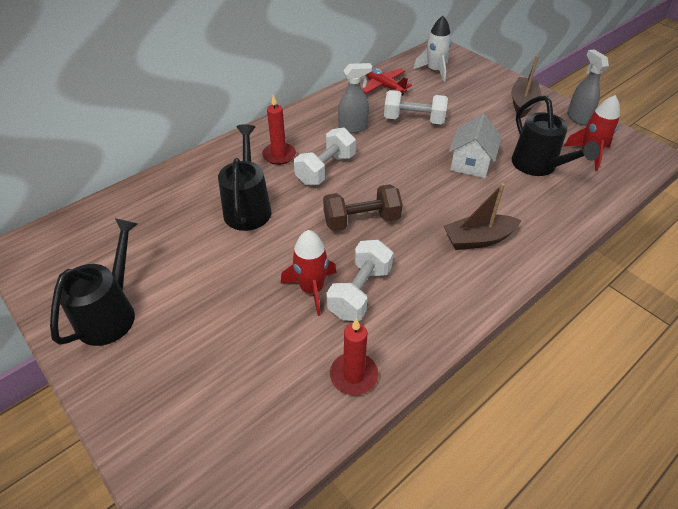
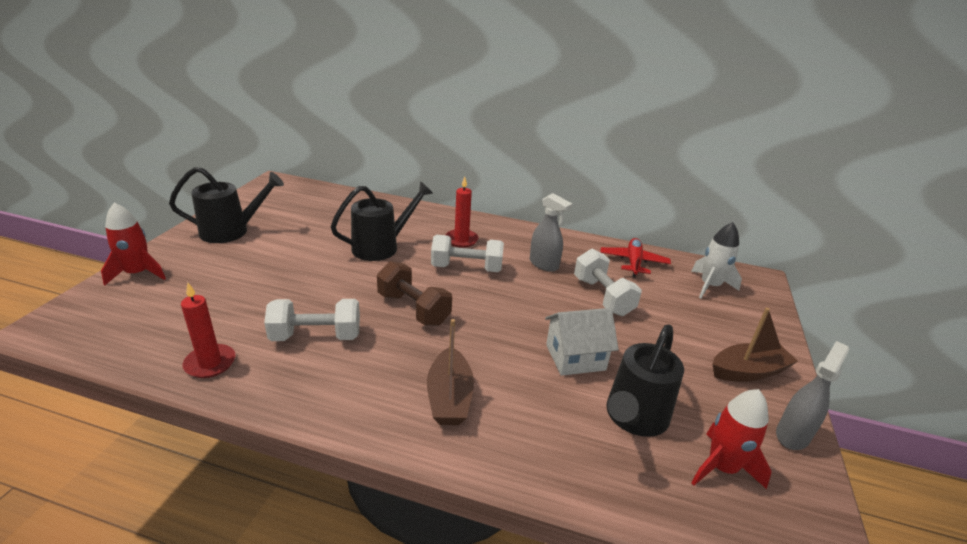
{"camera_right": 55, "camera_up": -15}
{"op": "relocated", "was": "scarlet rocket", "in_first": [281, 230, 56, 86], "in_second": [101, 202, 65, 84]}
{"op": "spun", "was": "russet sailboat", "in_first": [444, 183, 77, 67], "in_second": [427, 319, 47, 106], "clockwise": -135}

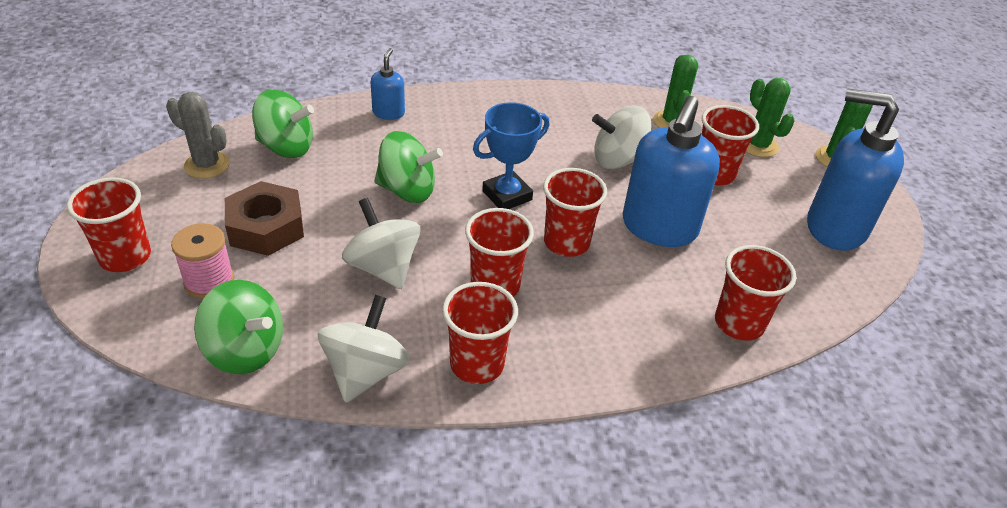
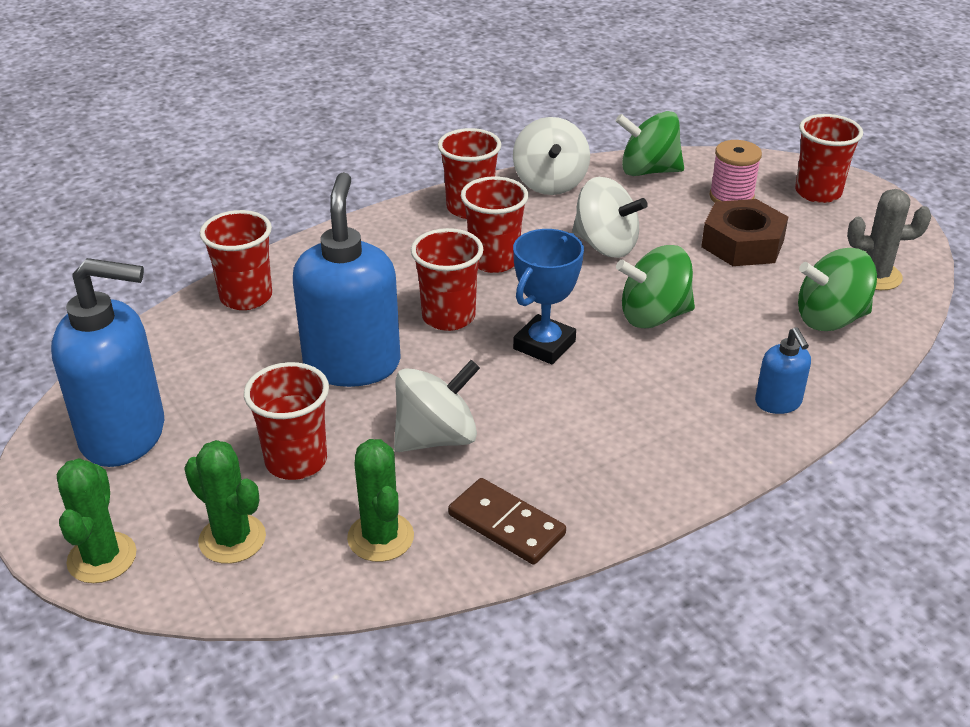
{"camera_right": 160, "camera_up": -5}
{"op": "appeared", "now": "russet domino", "in_second": [448, 478, 118, 87]}

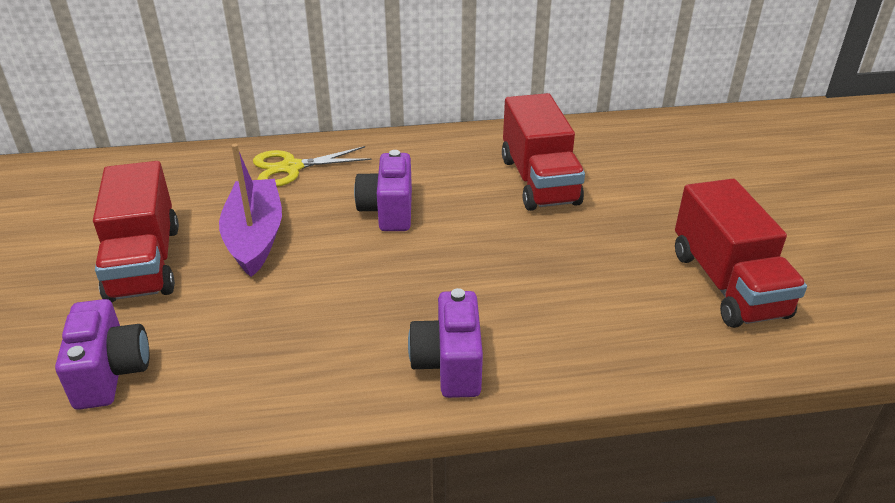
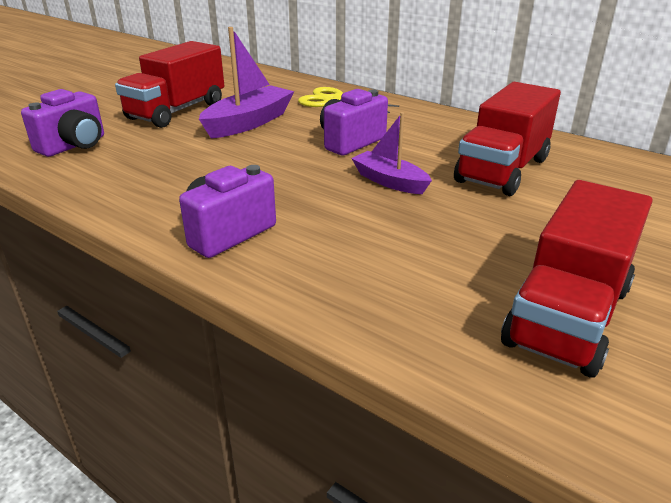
{"camera_right": 45, "camera_up": -5}
{"op": "appeared", "now": "violet sailboat", "in_second": [351, 112, 81, 82]}

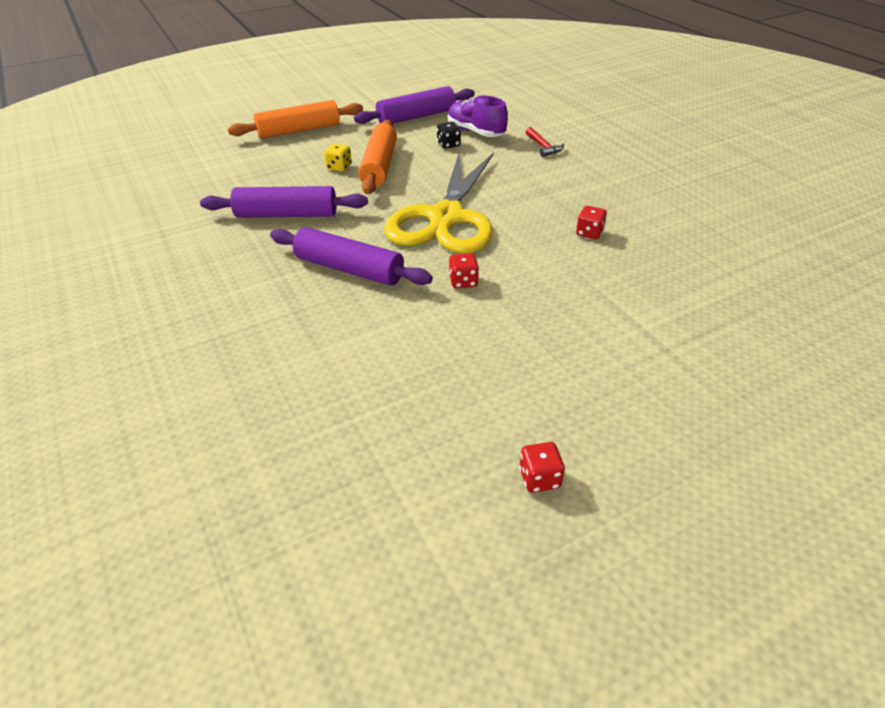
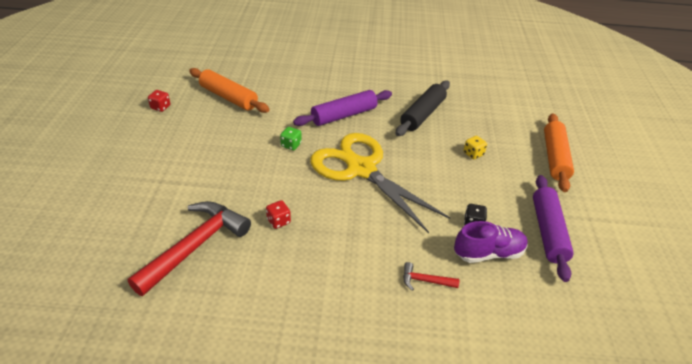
{"camera_right": 120, "camera_up": 0}
{"op": "appeared", "now": "scarlet hammer", "in_second": [128, 201, 123, 95]}
{"op": "relocated", "was": "orange-coloured rolling pin", "in_first": [358, 120, 39, 74], "in_second": [189, 68, 81, 45]}
{"op": "colour", "was": "scarlet die", "now": "emerald die", "in_first": [449, 253, 30, 36], "in_second": [280, 127, 22, 23]}
{"op": "colour", "was": "violet rolling pin", "now": "black rolling pin", "in_first": [200, 186, 168, 32], "in_second": [396, 81, 54, 55]}

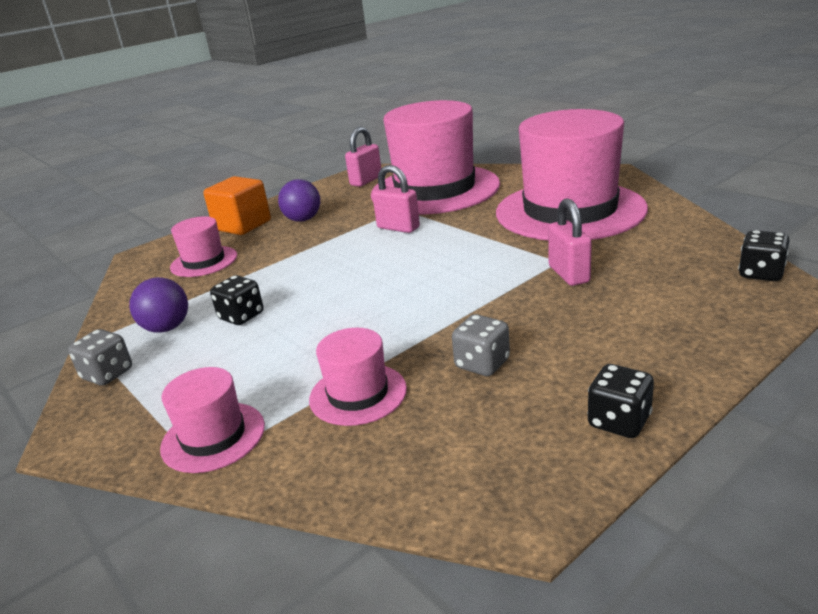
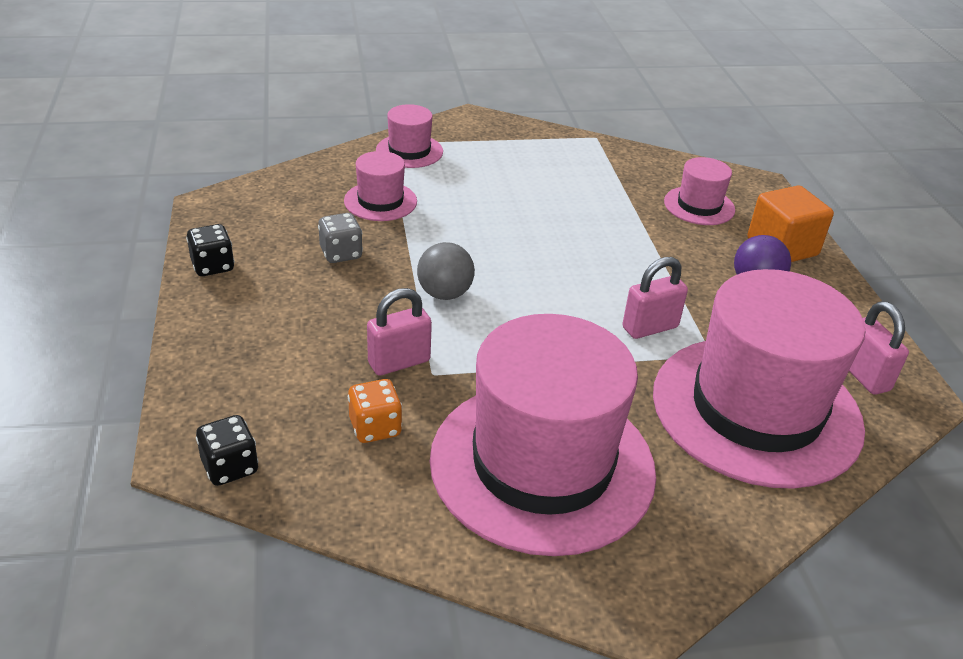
{"camera_right": 115, "camera_up": 10}
{"op": "appeared", "now": "orange-coloured die", "in_second": [348, 379, 54, 64]}
{"op": "spun", "was": "rose-pink padlock", "in_first": [548, 198, 44, 88], "in_second": [367, 288, 65, 88], "clockwise": -45}
{"op": "appeared", "now": "gray play ball", "in_second": [417, 242, 58, 58]}
{"op": "missing", "was": "gray die", "in_first": [68, 329, 64, 57]}
{"op": "missing", "was": "violet play ball", "in_first": [129, 277, 59, 56]}
{"op": "missing", "was": "black die", "in_first": [210, 275, 53, 50]}

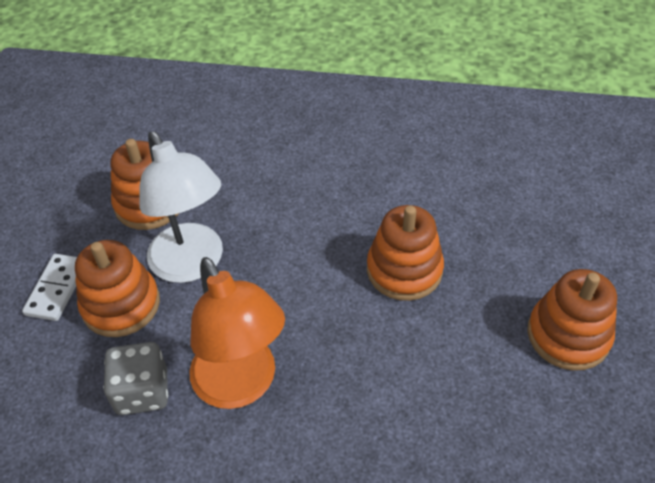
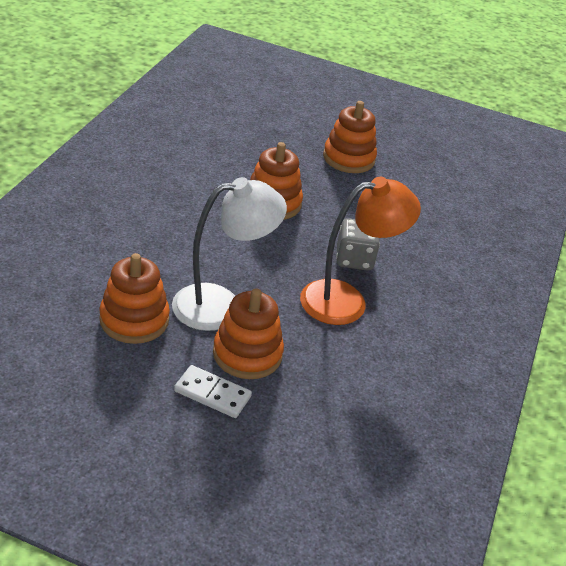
{"camera_right": -85, "camera_up": -10}
{"op": "relocated", "was": "gray die", "in_first": [103, 342, 65, 73], "in_second": [336, 218, 44, 53]}

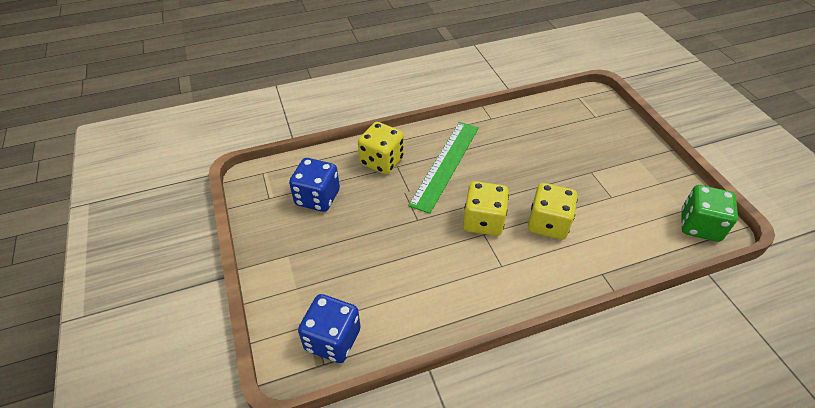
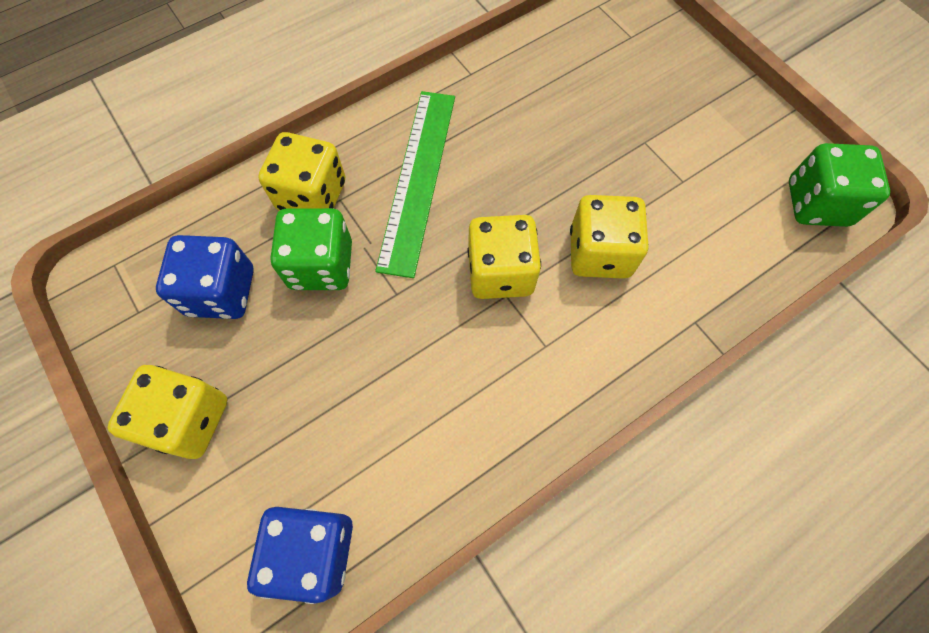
{"camera_right": -15, "camera_up": 20}
{"op": "appeared", "now": "bright yellow die", "in_second": [107, 365, 121, 94]}
{"op": "appeared", "now": "emerald die", "in_second": [270, 208, 82, 82]}

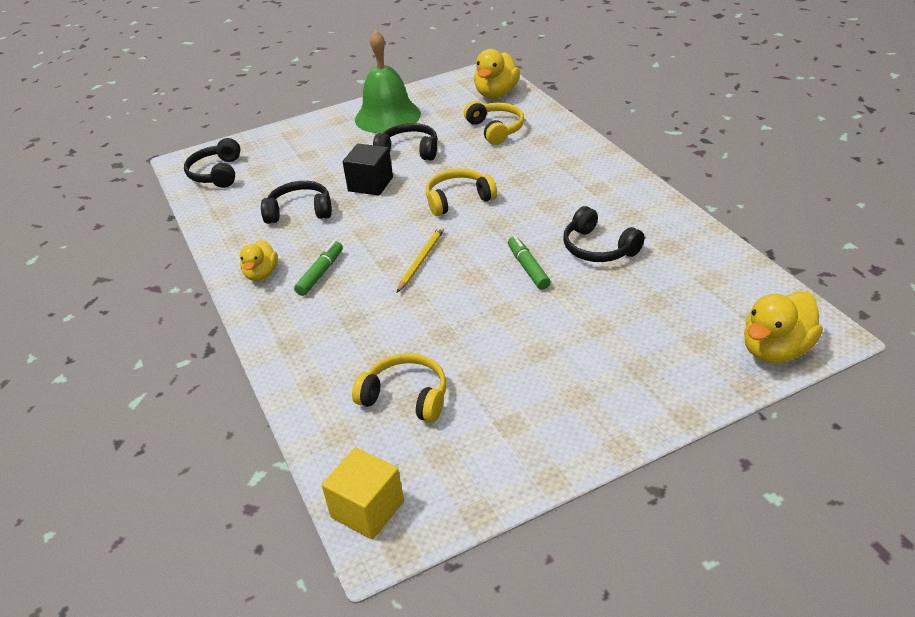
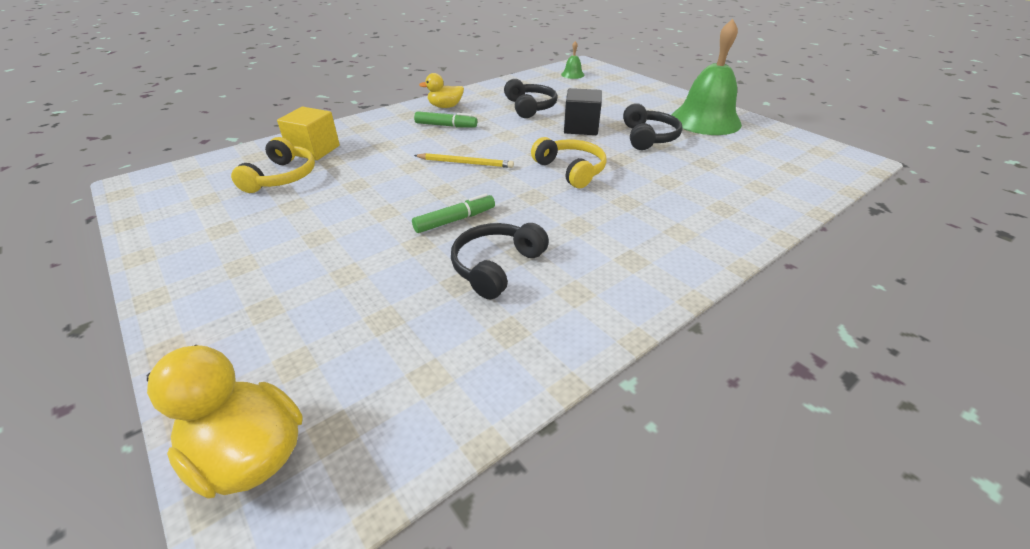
{"camera_right": 75, "camera_up": 0}
{"op": "relocated", "was": "bright yellow solid cube", "in_first": [322, 448, 82, 92], "in_second": [277, 107, 63, 53]}
{"op": "exchanged", "was": "black headphones", "now": "emerald school bell", "in_first": [184, 138, 57, 50], "in_second": [561, 41, 24, 38]}
{"op": "missing", "was": "bright yellow headphones", "in_first": [464, 101, 60, 44]}
{"op": "missing", "was": "bright yellow duck", "in_first": [474, 49, 46, 49]}

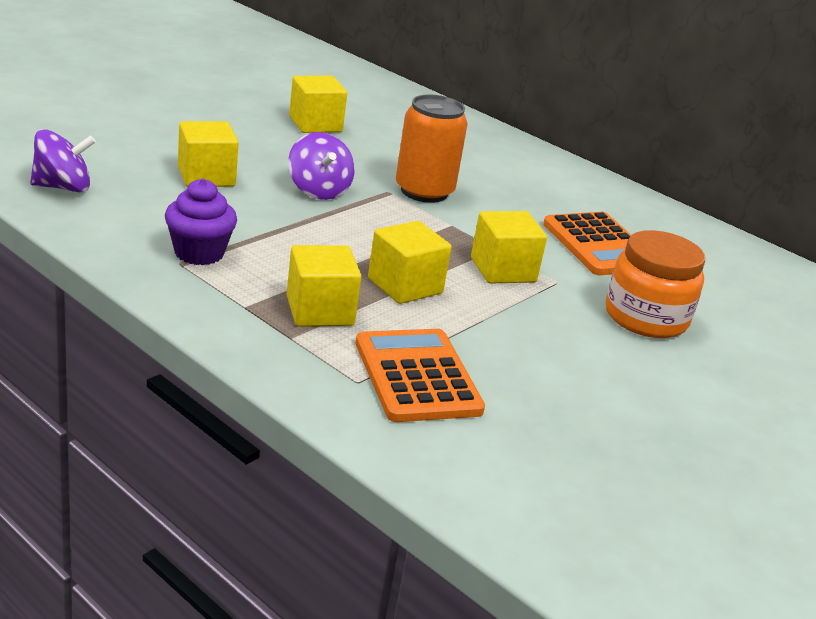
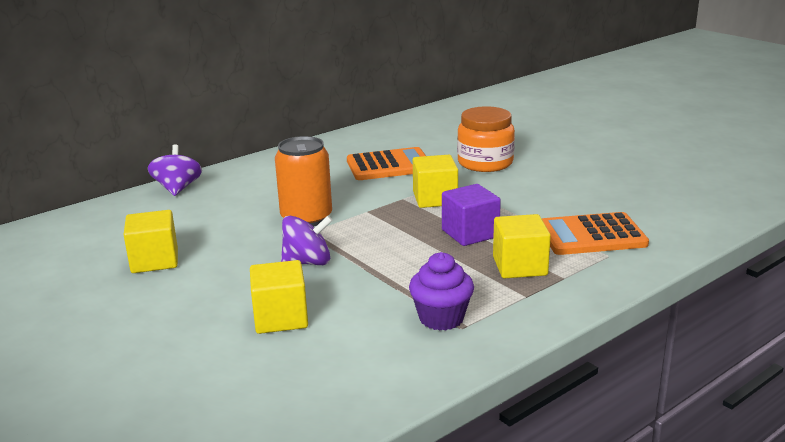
{"camera_right": -75, "camera_up": -5}
{"op": "relocated", "was": "violet spinning top", "in_first": [30, 129, 66, 63], "in_second": [148, 144, 54, 52]}
{"op": "colour", "was": "bright yellow solid cube", "now": "violet solid cube", "in_first": [368, 221, 84, 83], "in_second": [442, 184, 59, 62]}

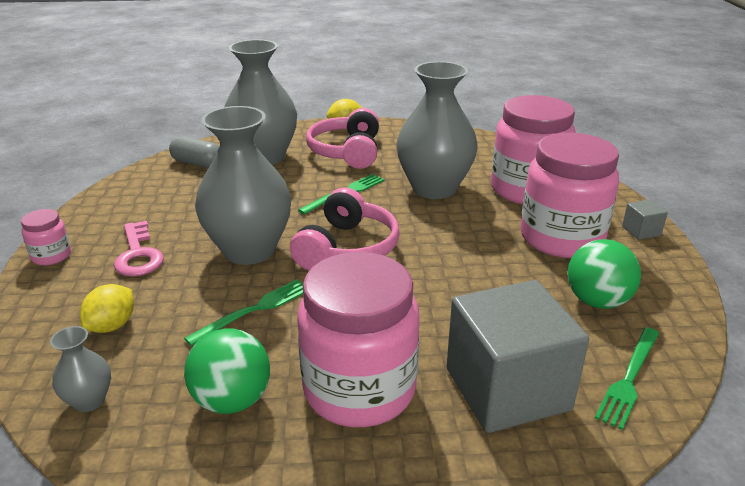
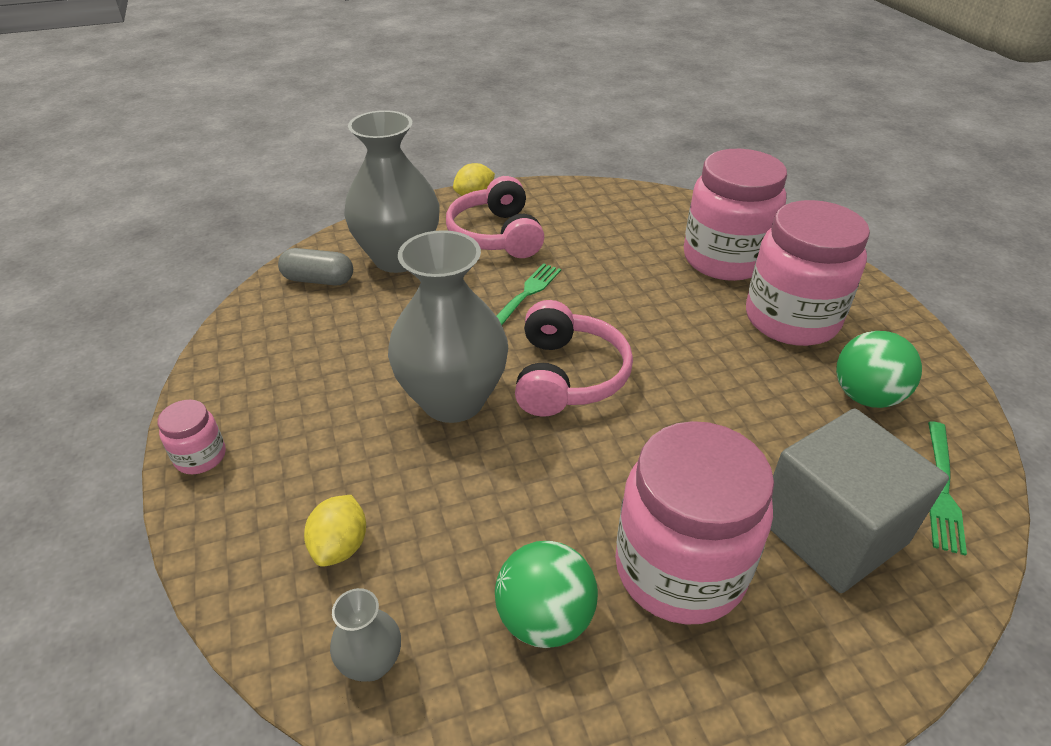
{"camera_right": -15, "camera_up": 10}
{"op": "missing", "was": "rose-pink key", "in_first": [114, 221, 50, 55]}
{"op": "missing", "was": "emerald table fork", "in_first": [184, 279, 119, 67]}
{"op": "missing", "was": "gray vase", "in_first": [396, 61, 82, 138]}
{"op": "missing", "was": "gray solid cube", "in_first": [622, 199, 46, 41]}

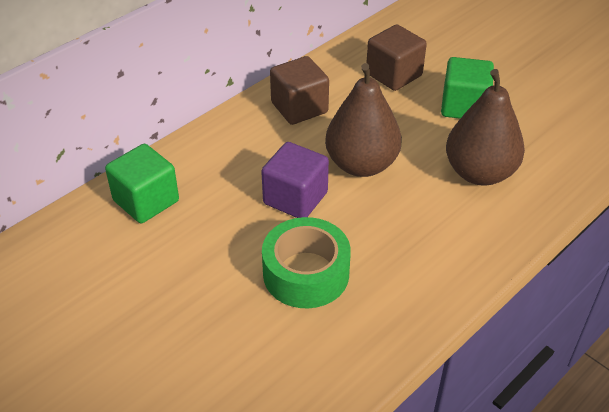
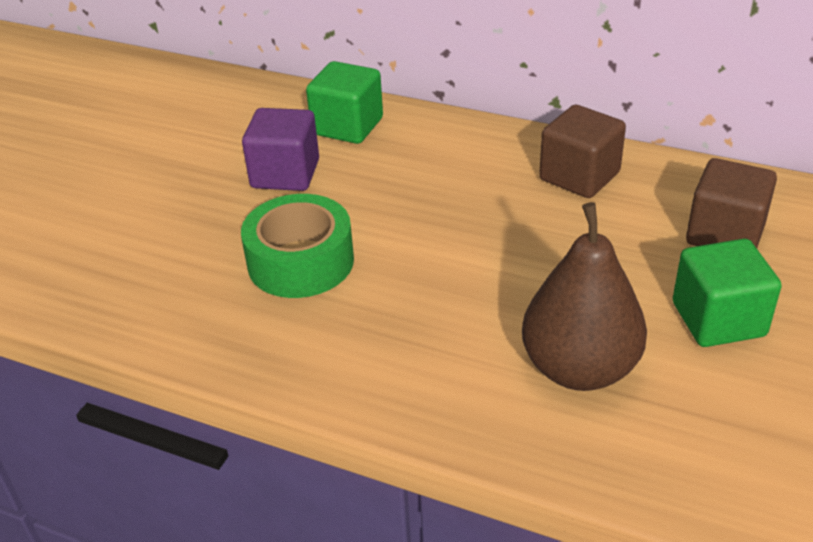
{"camera_right": 70, "camera_up": -5}
{"op": "relocated", "was": "violet solid cube", "in_first": [261, 142, 68, 76], "in_second": [242, 108, 77, 83]}
{"op": "missing", "was": "russet pear fruit", "in_first": [325, 63, 77, 114]}

